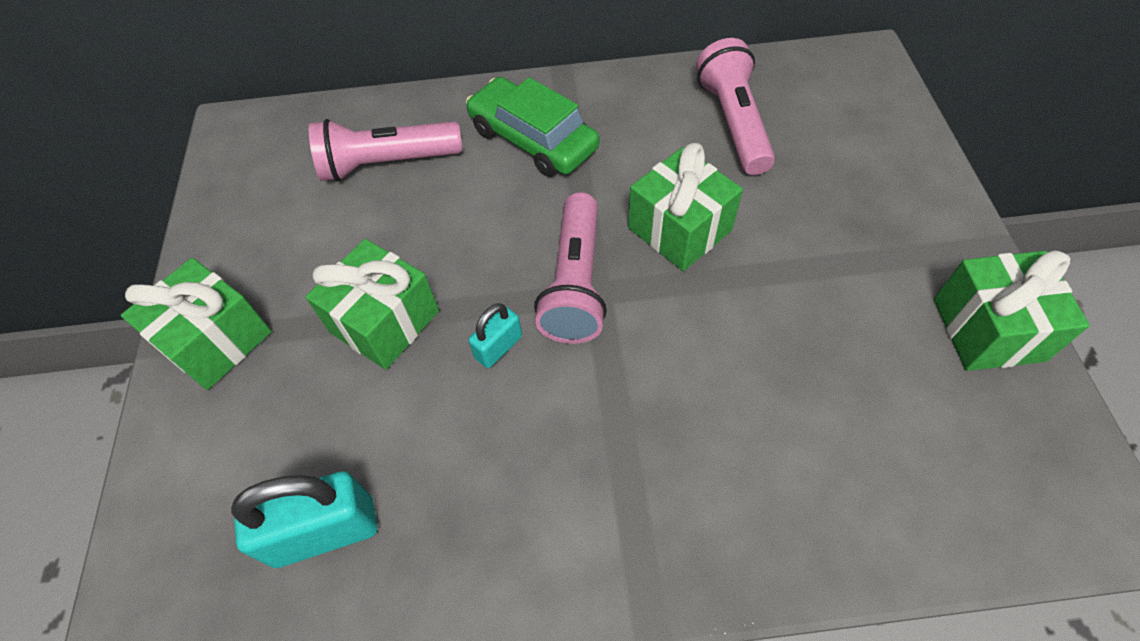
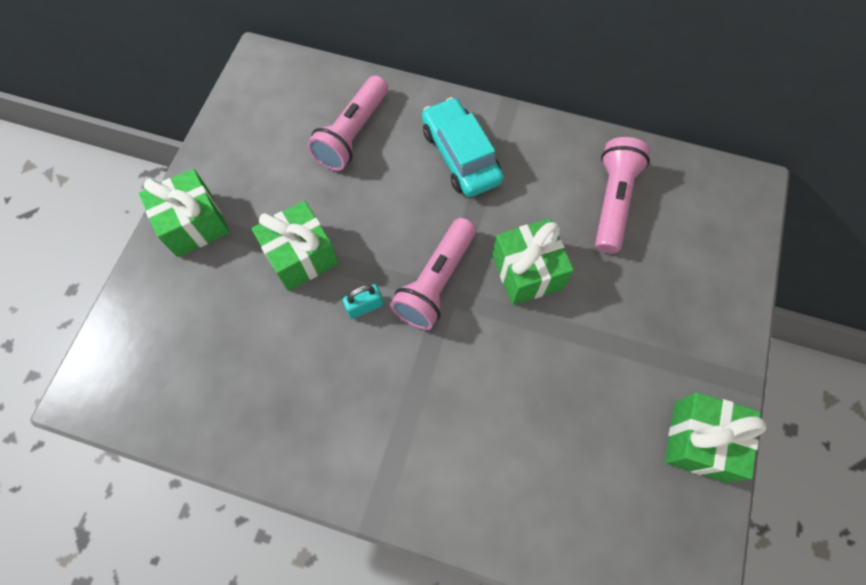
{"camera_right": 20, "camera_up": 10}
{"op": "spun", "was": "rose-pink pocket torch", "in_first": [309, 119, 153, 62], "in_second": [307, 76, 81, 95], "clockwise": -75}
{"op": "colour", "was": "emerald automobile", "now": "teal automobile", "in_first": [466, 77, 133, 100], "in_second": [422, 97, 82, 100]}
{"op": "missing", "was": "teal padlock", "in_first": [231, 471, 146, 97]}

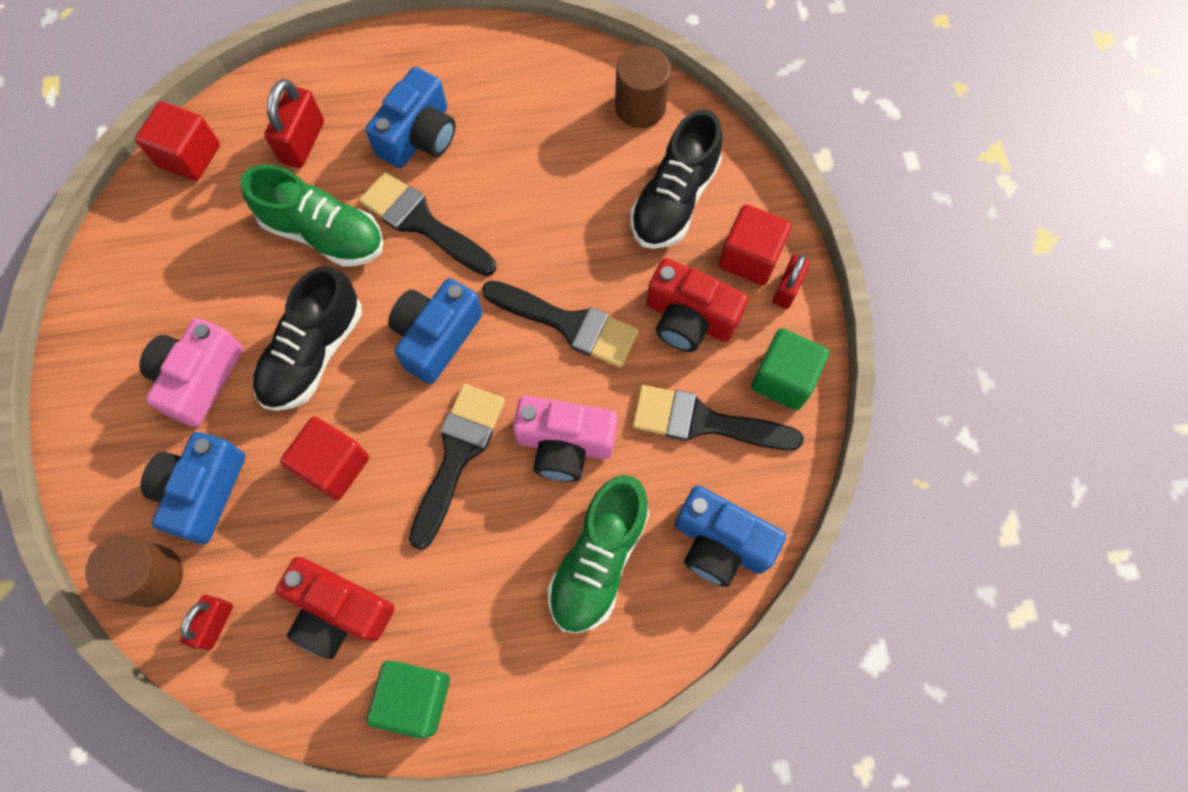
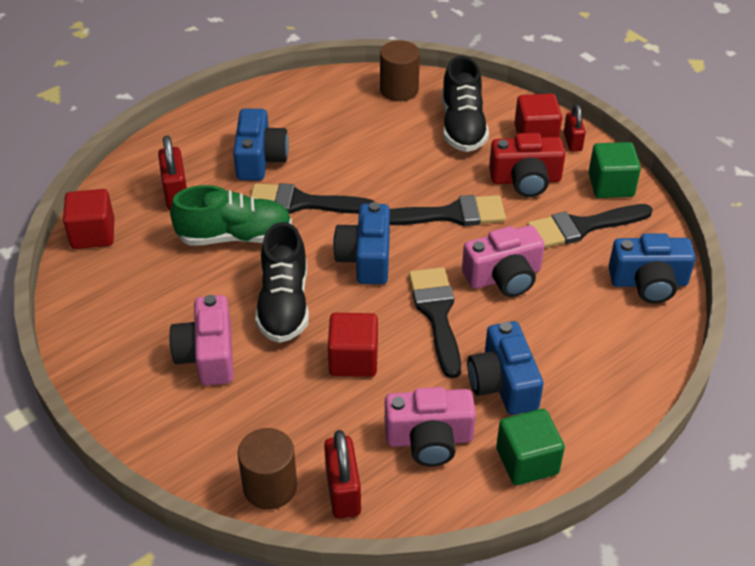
{"camera_right": -30, "camera_up": -25}
{"op": "size", "was": "scarlet padlock", "in_first": [180, 595, 53, 55], "in_second": [324, 430, 37, 89], "ratio": 1.51}
{"op": "colour", "was": "scarlet camera", "now": "rose-pink camera", "in_first": [275, 557, 120, 102], "in_second": [385, 387, 91, 79]}
{"op": "relocated", "was": "blue camera", "in_first": [141, 432, 105, 112], "in_second": [467, 321, 76, 94]}
{"op": "missing", "was": "emerald lace-up shoe", "in_first": [548, 475, 101, 158]}

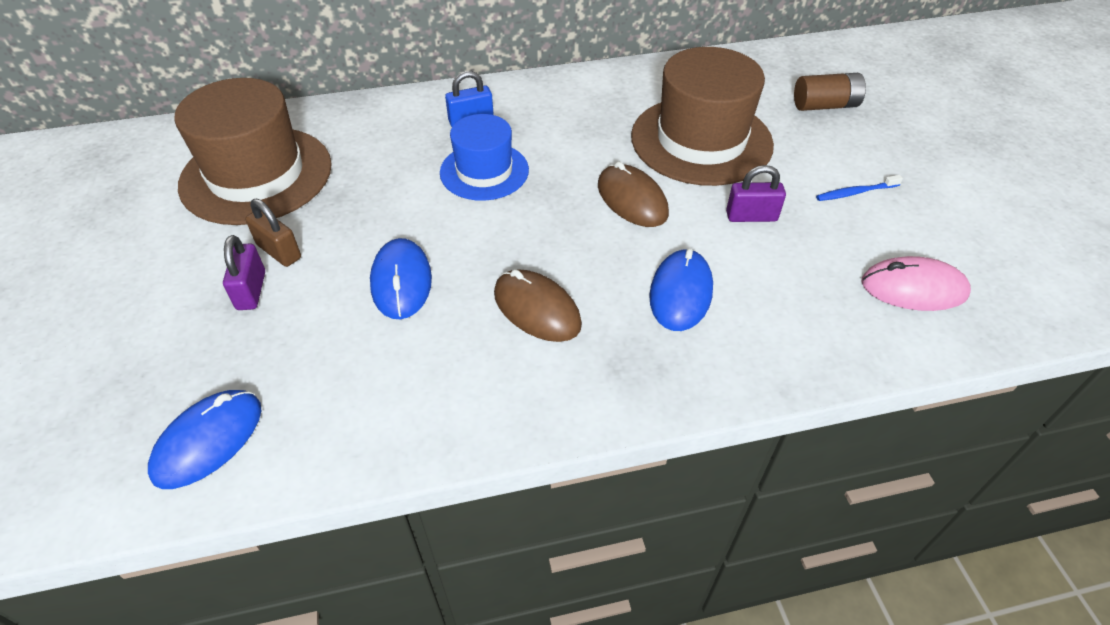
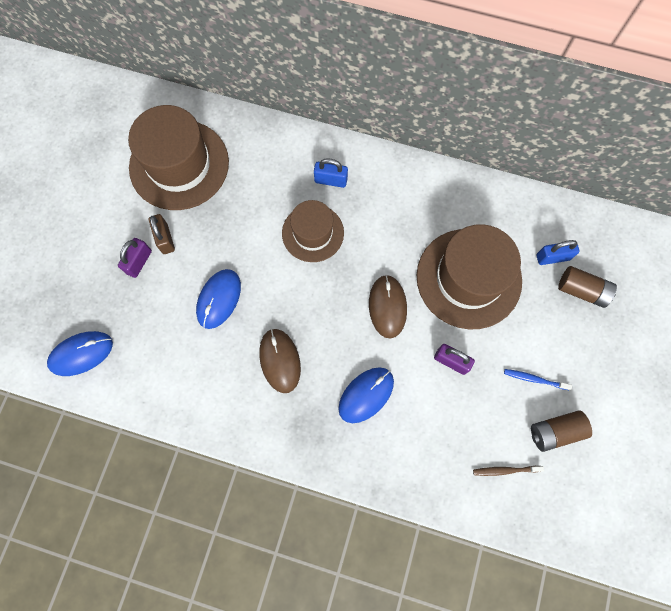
{"camera_right": 30, "camera_up": 25}
{"op": "colour", "was": "blue top hat", "now": "russet top hat", "in_first": [440, 114, 89, 87], "in_second": [282, 200, 62, 62]}
{"op": "exchanged", "was": "rose-pink computer mouse", "now": "russet toothbrush", "in_first": [861, 256, 110, 55], "in_second": [473, 466, 71, 10]}
{"op": "appeared", "now": "russet AA battery", "in_second": [531, 410, 61, 42]}
{"op": "appeared", "now": "blue padlock", "in_second": [536, 240, 44, 25]}

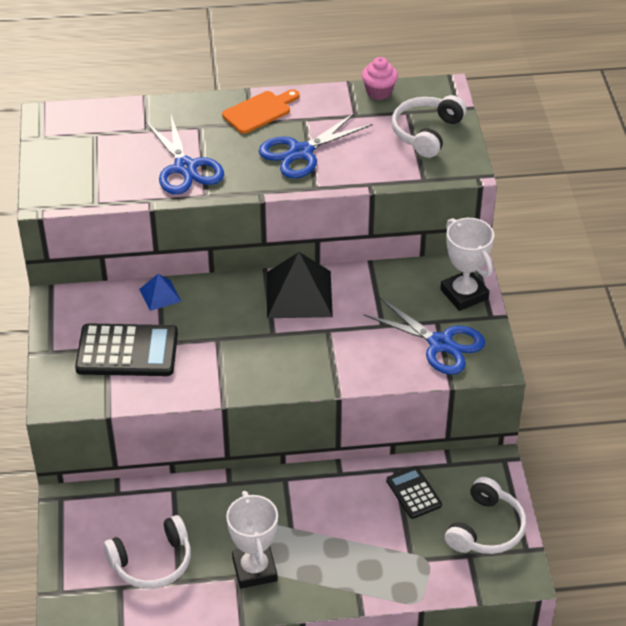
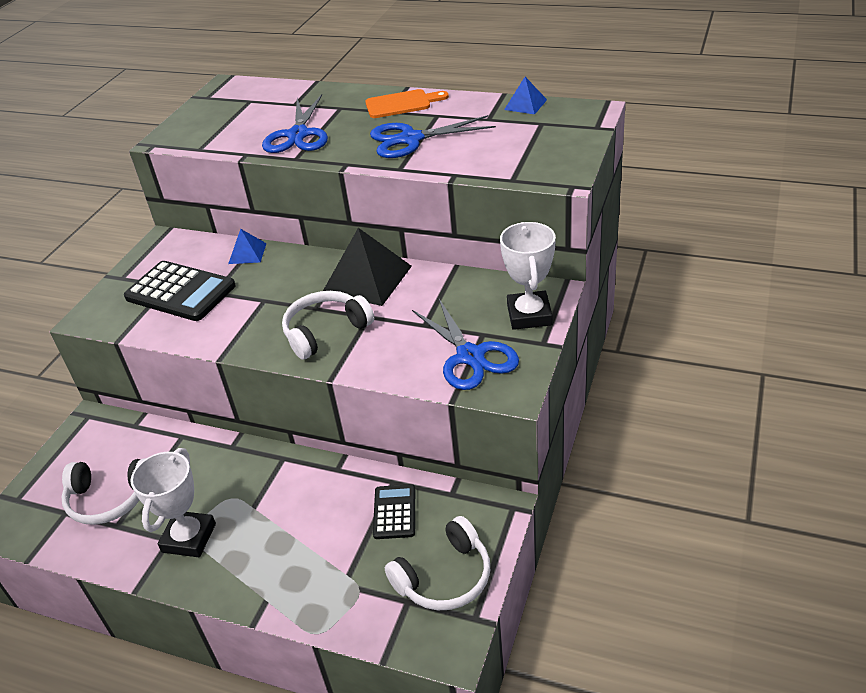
{"camera_right": 30, "camera_up": -5}
{"op": "relocated", "was": "white headphones", "in_first": [392, 95, 74, 63], "in_second": [282, 291, 92, 69]}
{"op": "exchanged", "was": "rose-pink cupcake", "now": "blue pyramid", "in_first": [362, 57, 36, 43], "in_second": [504, 77, 43, 37]}

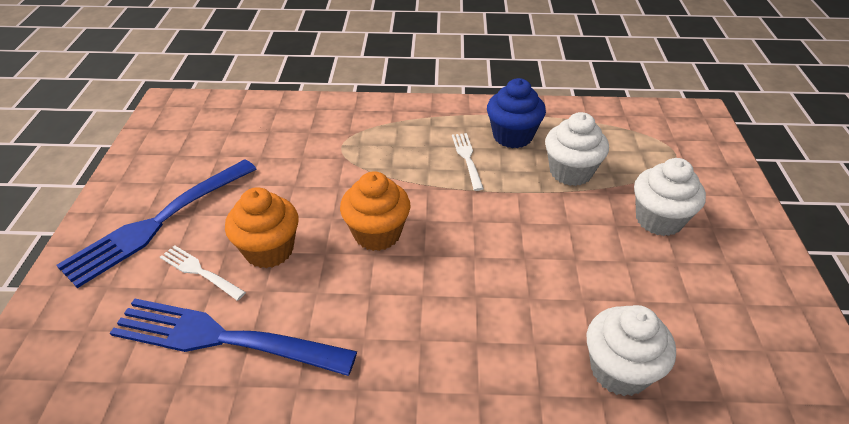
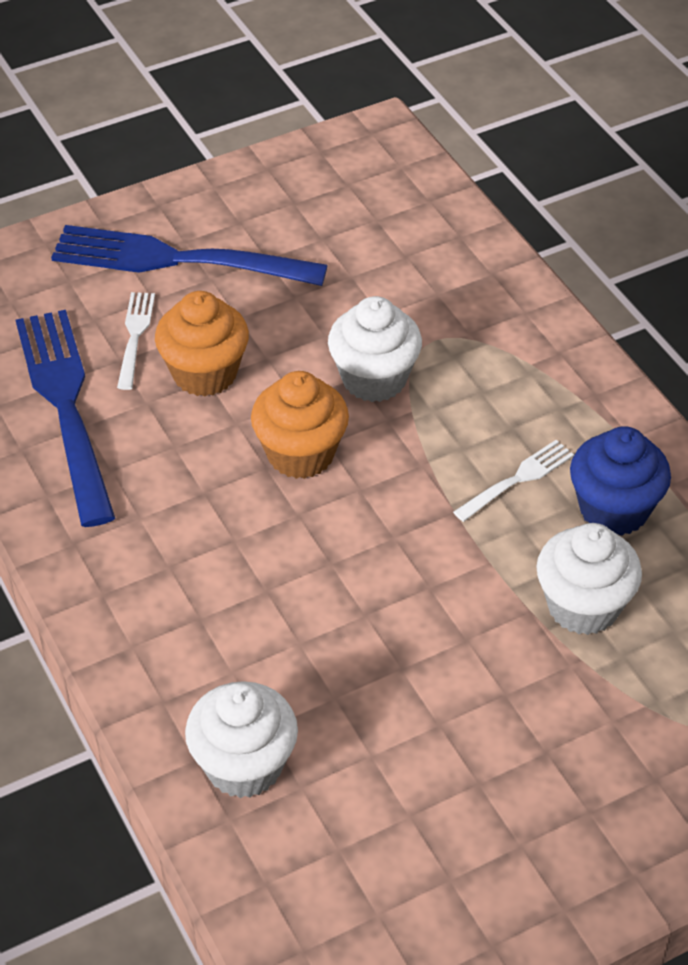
{"camera_right": 60, "camera_up": 5}
{"op": "relocated", "was": "white cupcake", "in_first": [634, 158, 72, 78], "in_second": [328, 296, 94, 106]}

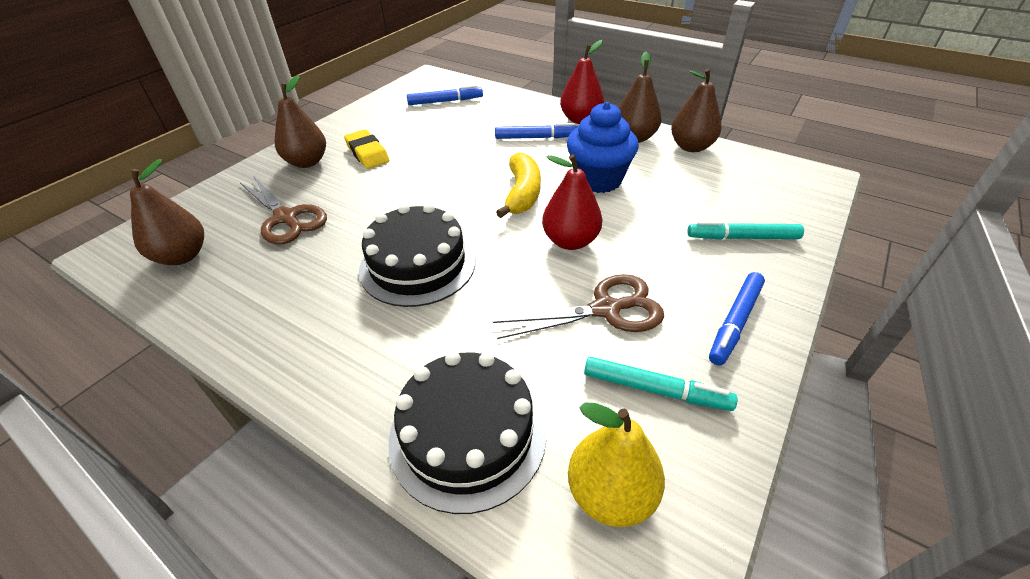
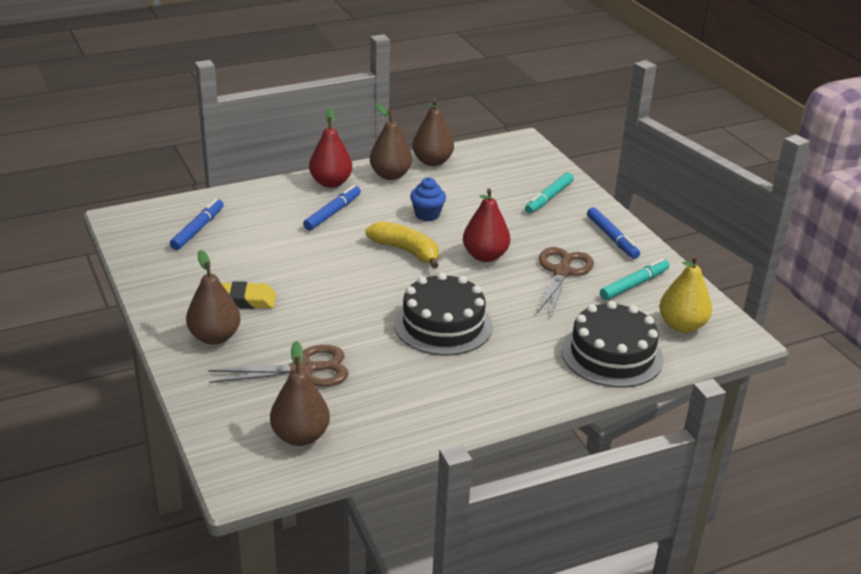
{"camera_right": -60, "camera_up": -10}
{"op": "size", "was": "blue cupcake", "in_first": [567, 102, 72, 91], "in_second": [410, 177, 36, 44], "ratio": 0.59}

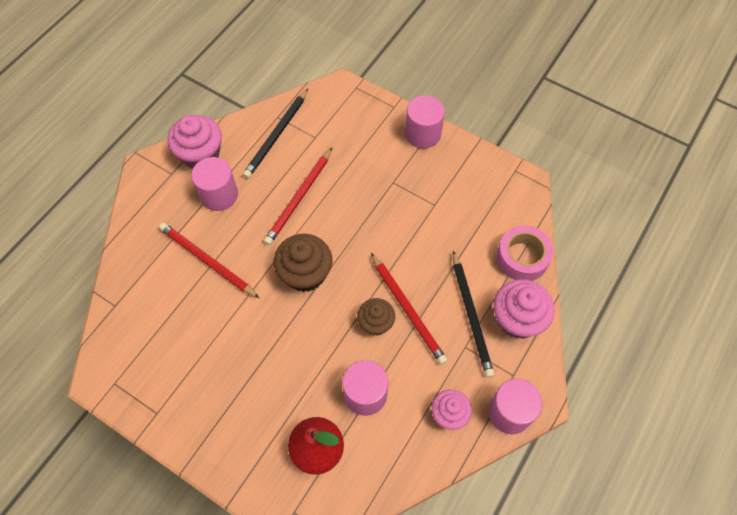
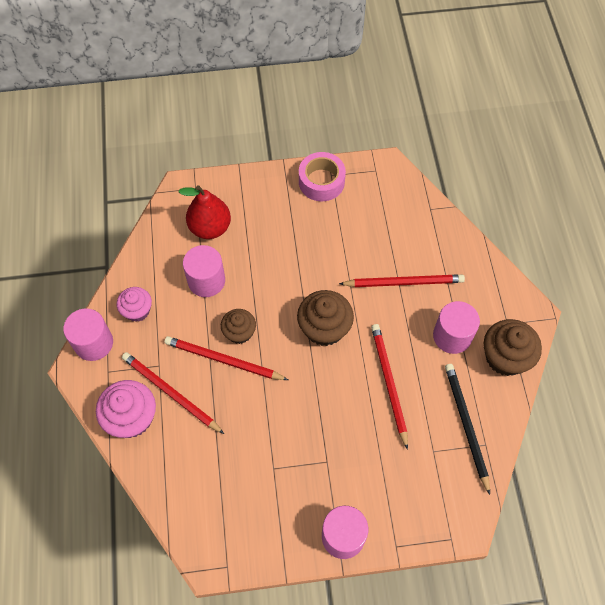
{"camera_right": 140, "camera_up": 0}
{"op": "colour", "was": "black wooden pencil", "now": "scarlet wooden pencil", "in_first": [453, 251, 41, 127], "in_second": [122, 352, 102, 82]}
{"op": "relocated", "was": "rose-pink tape", "in_first": [497, 226, 56, 55], "in_second": [299, 152, 47, 49]}
{"op": "colour", "was": "rose-pink cupcake", "now": "russet cupcake", "in_first": [167, 115, 55, 53], "in_second": [484, 319, 58, 57]}

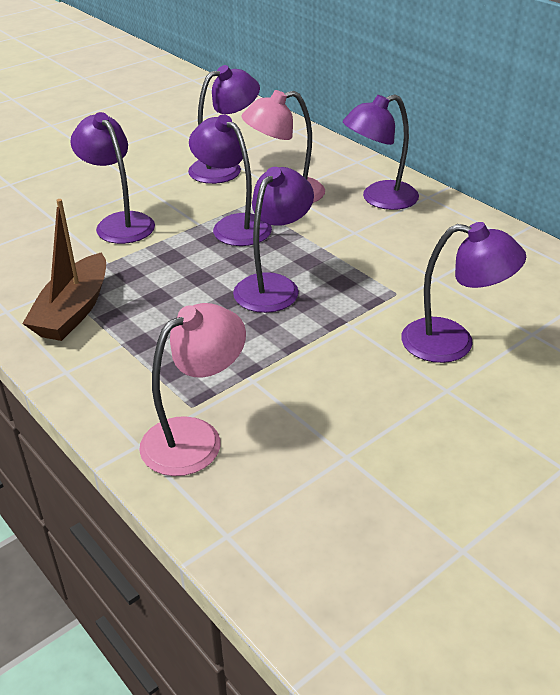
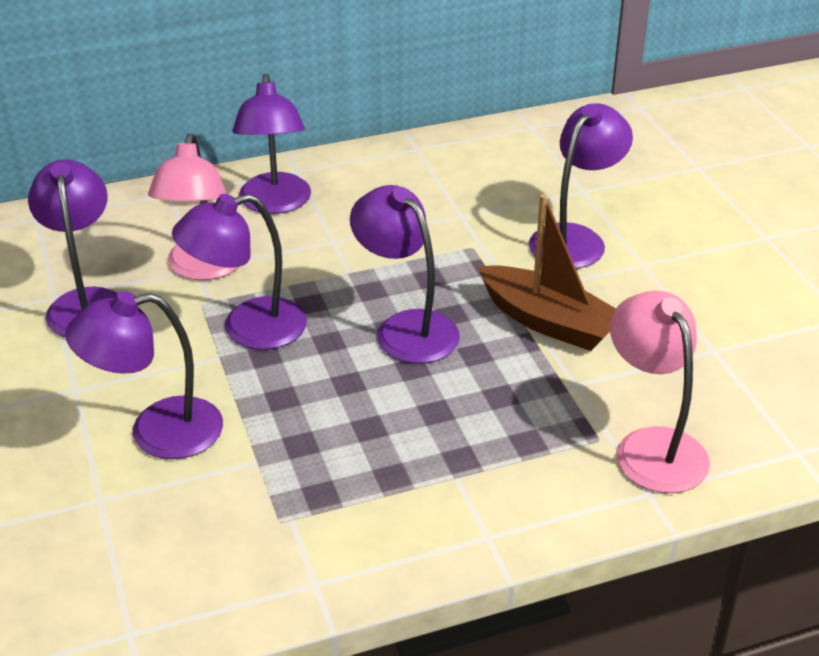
{"camera_right": -70, "camera_up": 0}
{"op": "relocated", "was": "russet sailboat", "in_first": [22, 199, 84, 142], "in_second": [478, 194, 138, 157]}

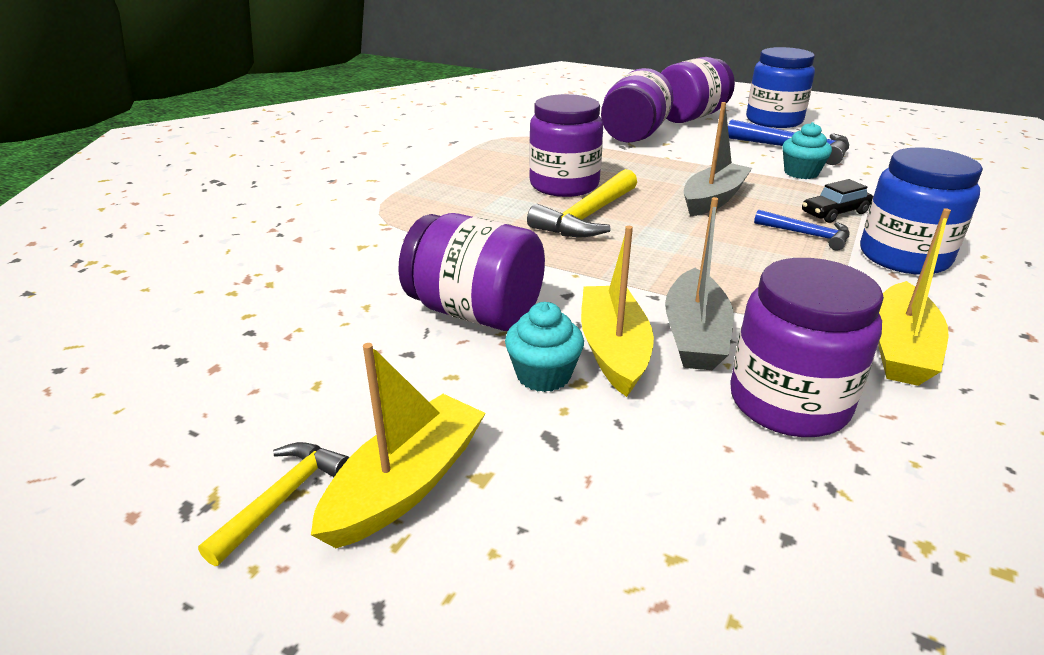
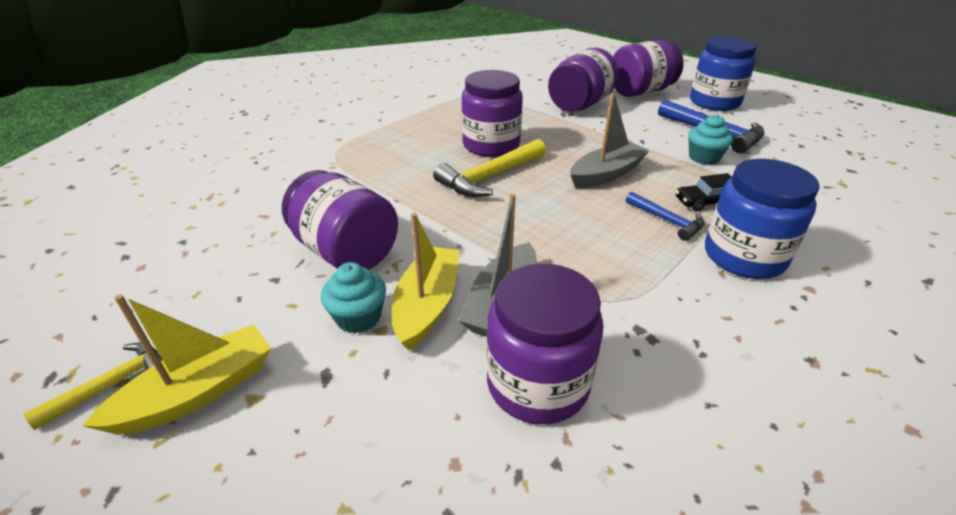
{"camera_right": 15, "camera_up": 5}
{"op": "missing", "was": "bright yellow sailboat", "in_first": [878, 208, 73, 178]}

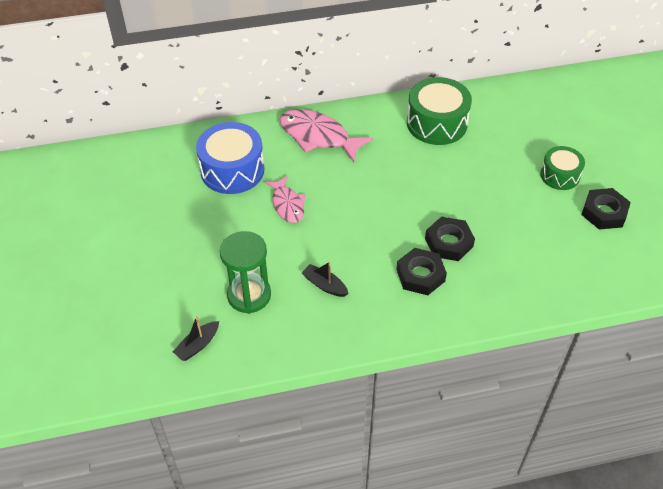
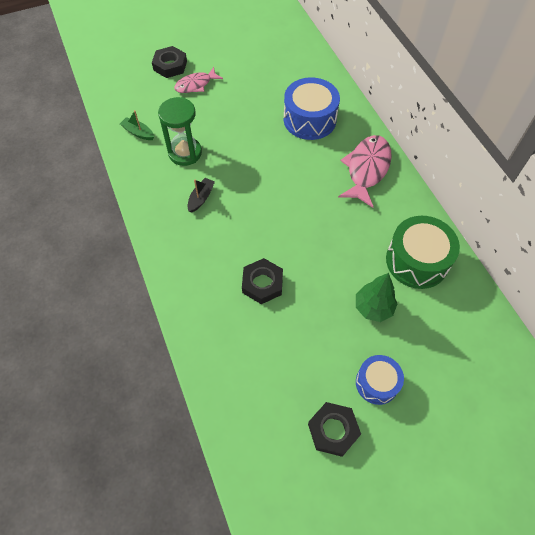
{"camera_right": 80, "camera_up": 10}
{"op": "colour", "was": "black sailboat", "now": "emerald sailboat", "in_first": [173, 316, 46, 45], "in_second": [120, 110, 34, 30]}
{"op": "relocated", "was": "black nut", "in_first": [396, 248, 51, 47], "in_second": [152, 46, 35, 32]}
{"op": "relocated", "was": "rose-pink fish", "in_first": [264, 175, 42, 48], "in_second": [174, 67, 49, 26]}
{"op": "appeared", "now": "emerald toy tree", "in_second": [356, 273, 41, 49]}
{"op": "colour", "was": "emerald snare drum", "now": "blue snare drum", "in_first": [540, 146, 45, 44], "in_second": [356, 355, 48, 50]}

